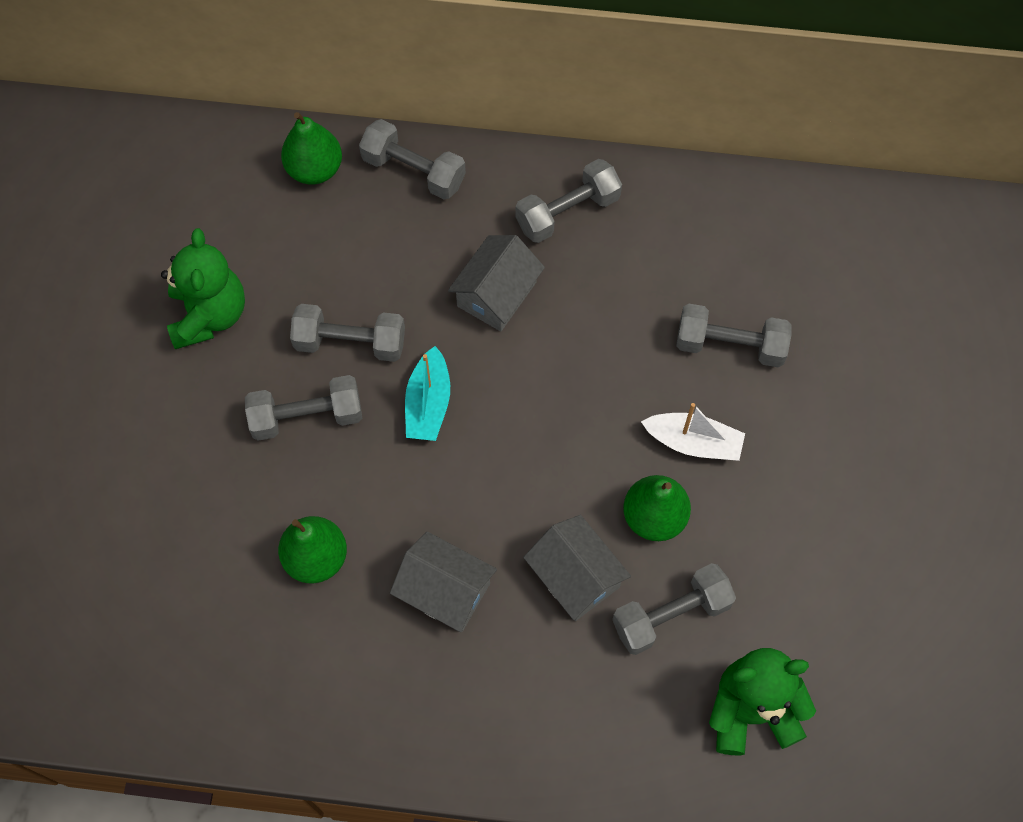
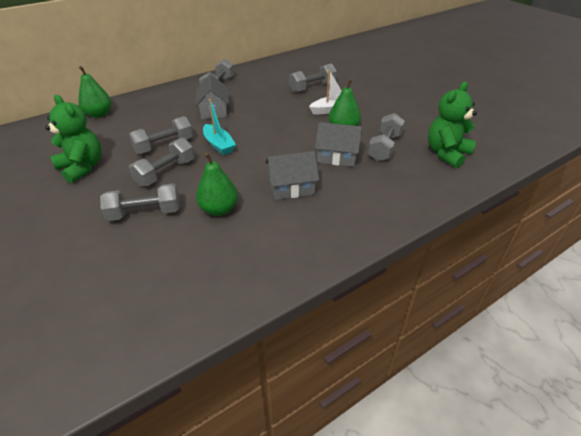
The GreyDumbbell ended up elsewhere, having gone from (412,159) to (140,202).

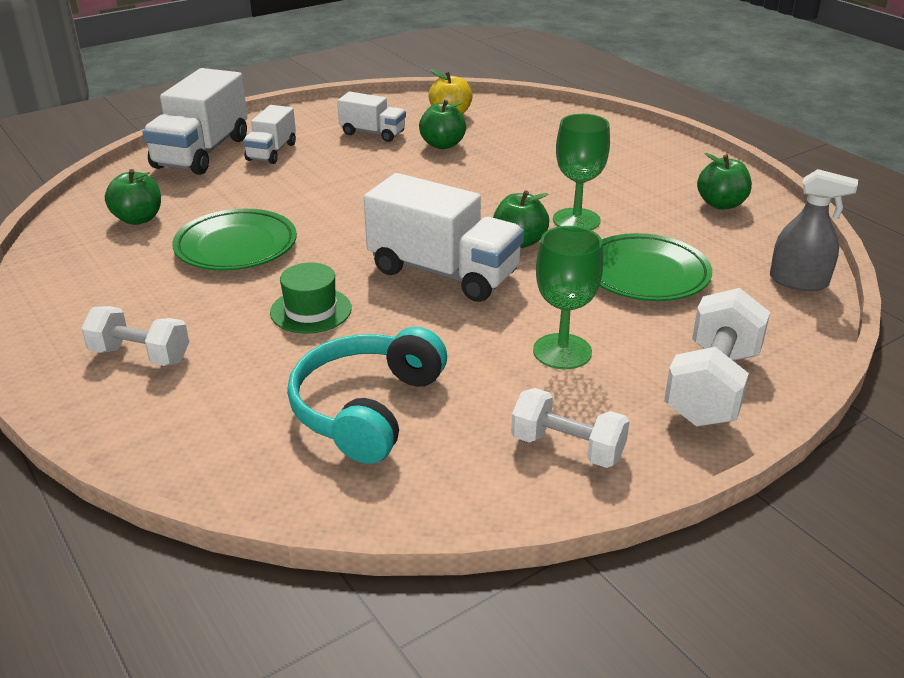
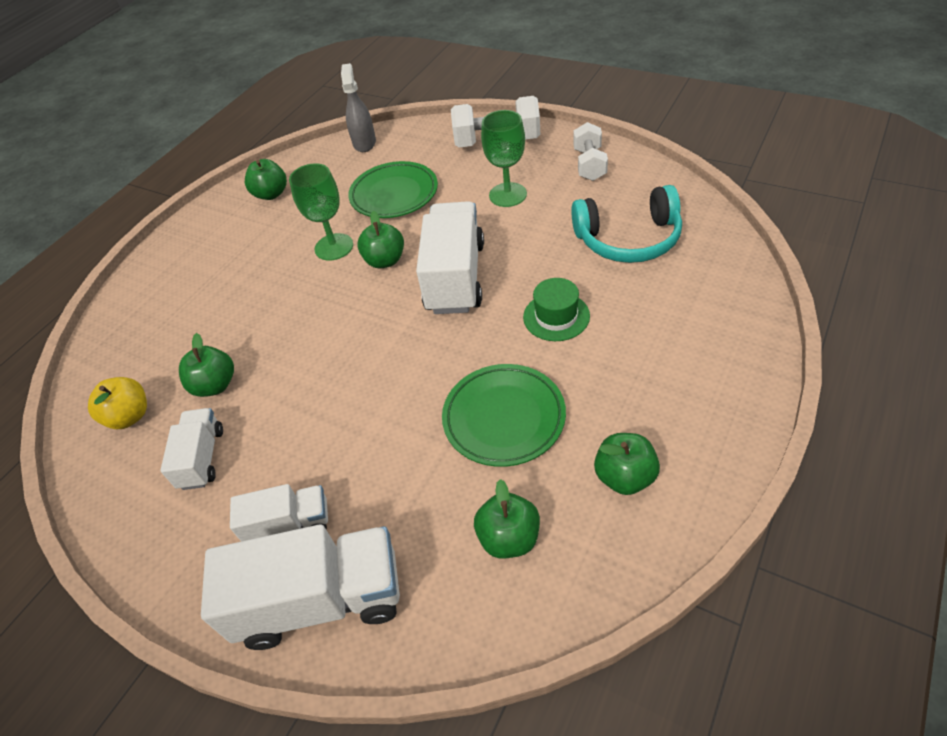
The second view gained the GreenApple at (627,464).
The second view lost the WhiteDumbbell at (135,336).

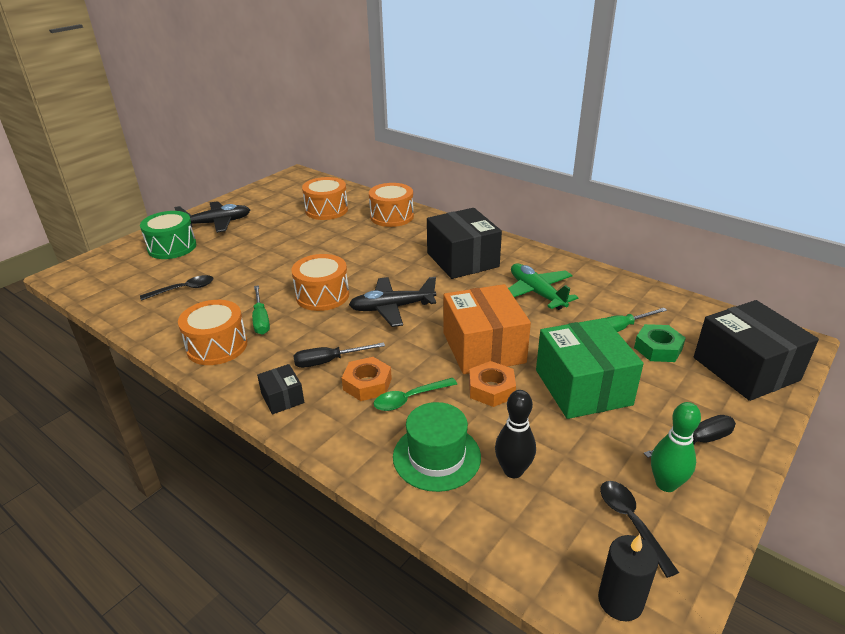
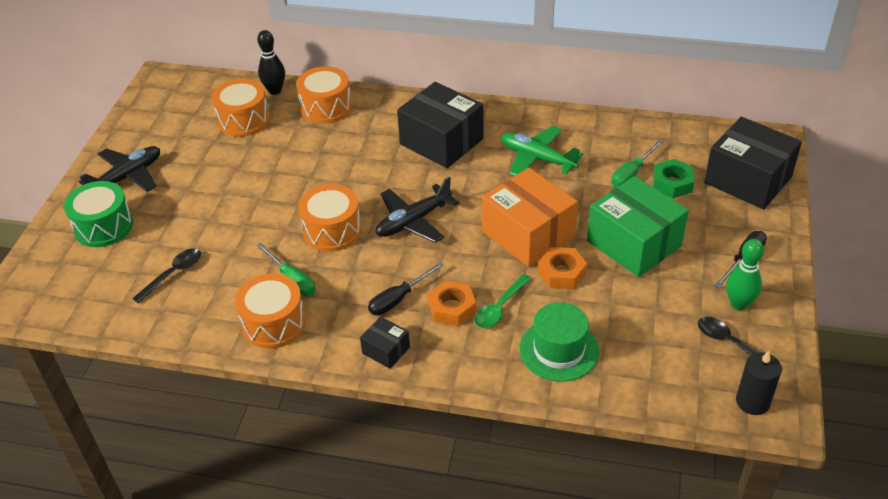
The BlackBowlingPin ended up elsewhere, having gone from (515,434) to (271,62).

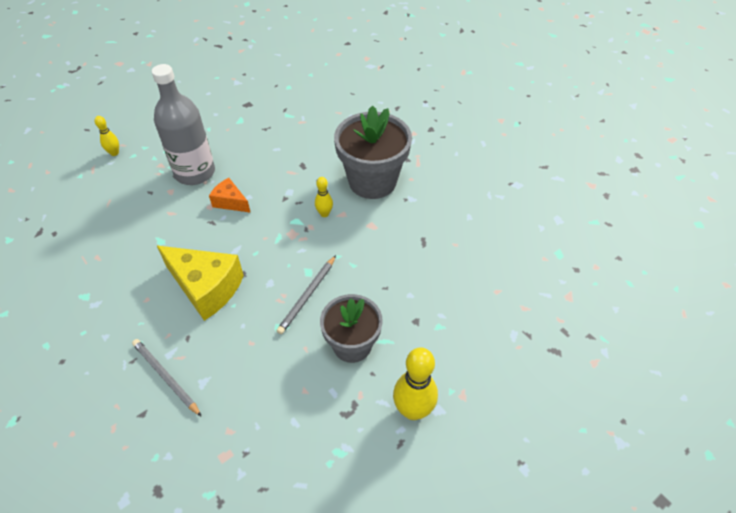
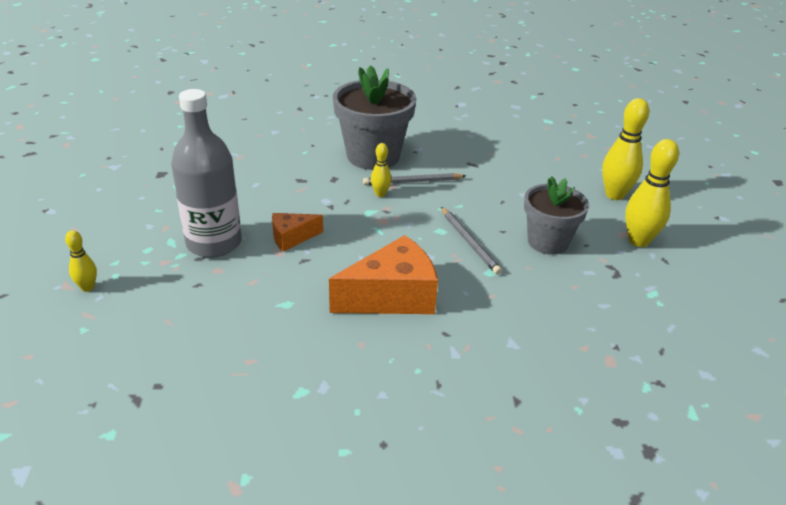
What was the YellowCheese at (200,283) turned into the OrangeCheese at (383,274).
The GreyPencil ended up elsewhere, having gone from (167,378) to (414,179).
The second view gained the YellowBowlingPin at (625,149).

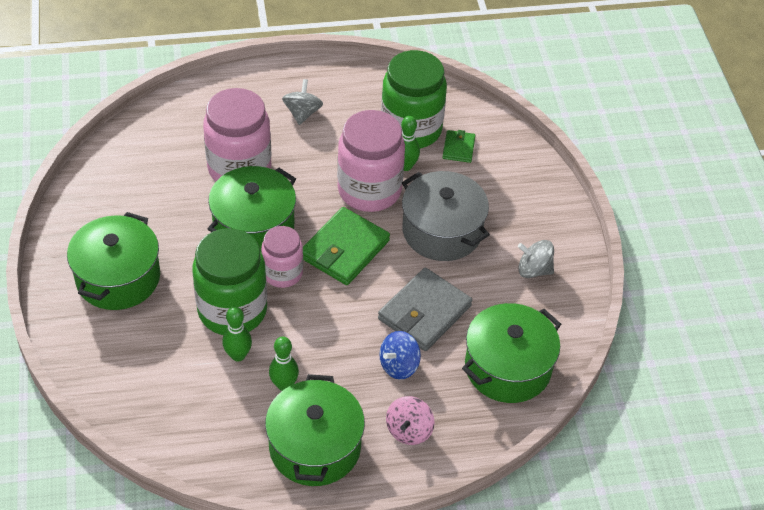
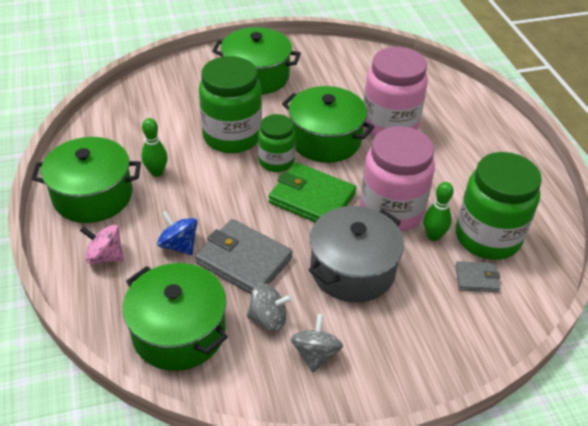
The GreySpinningTop ended up elsewhere, having gone from (302,102) to (269,307).
What was the PinkJar at (282,257) turned into the GreenJar at (277,143).
What was the GreenWallet at (459,146) turned into the GreyWallet at (477,276).
The second view lost the GreenBowlingPin at (237,333).

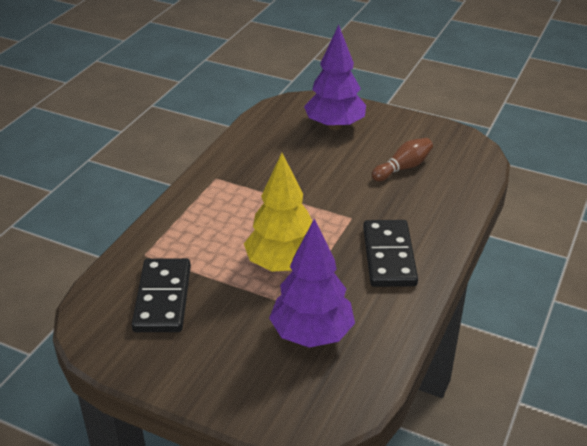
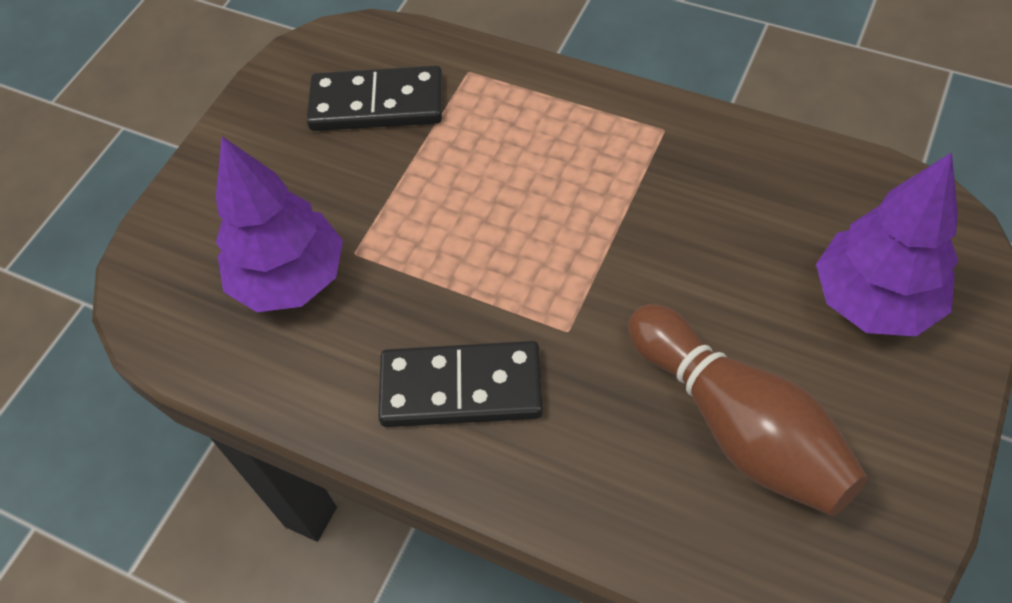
The size of the BrownBowlingPin at (402,159) changed by a factor of 1.79.
The second view lost the YellowTree at (278,212).

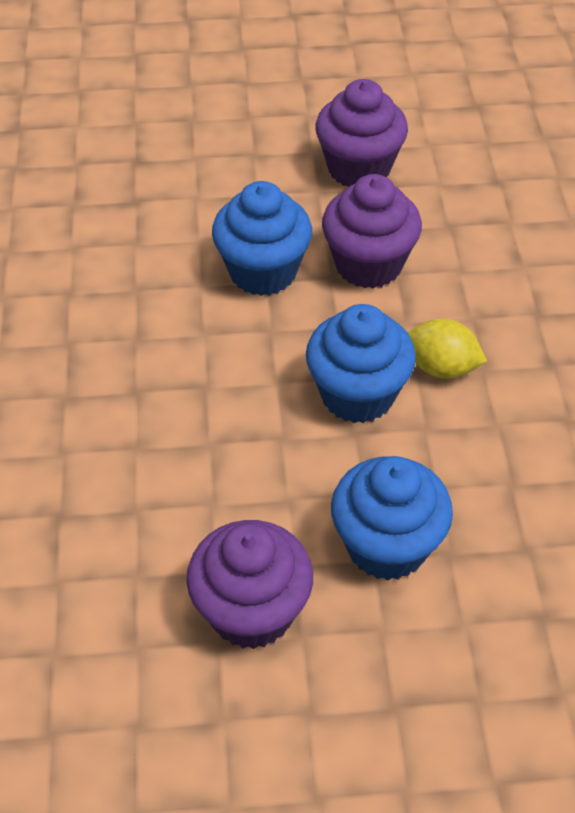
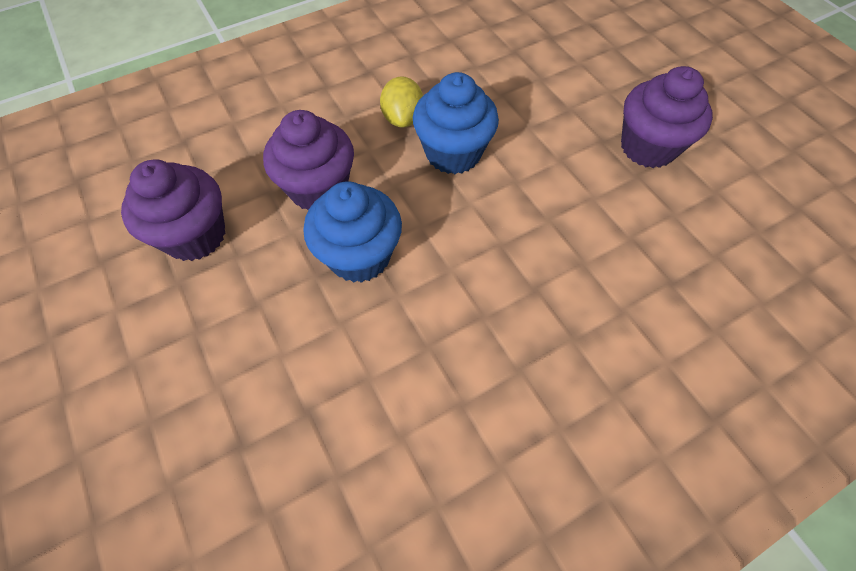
The second view lost the BlueCupcake at (392,518).

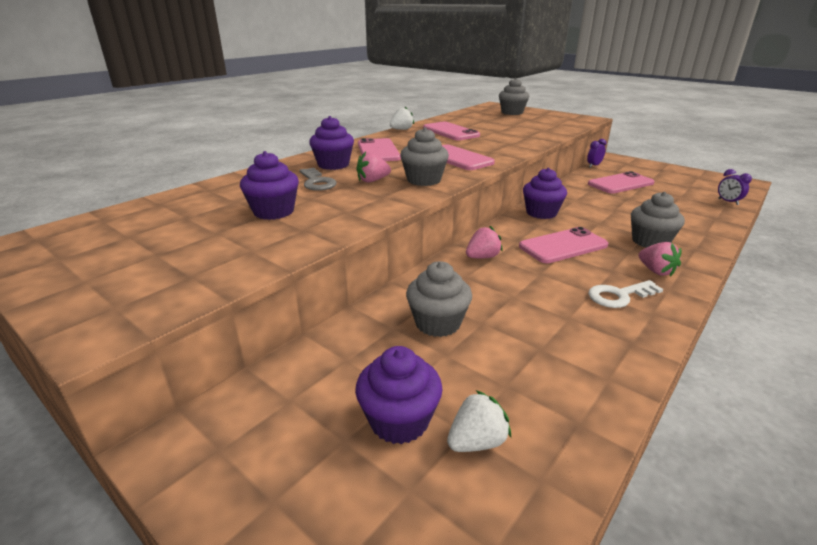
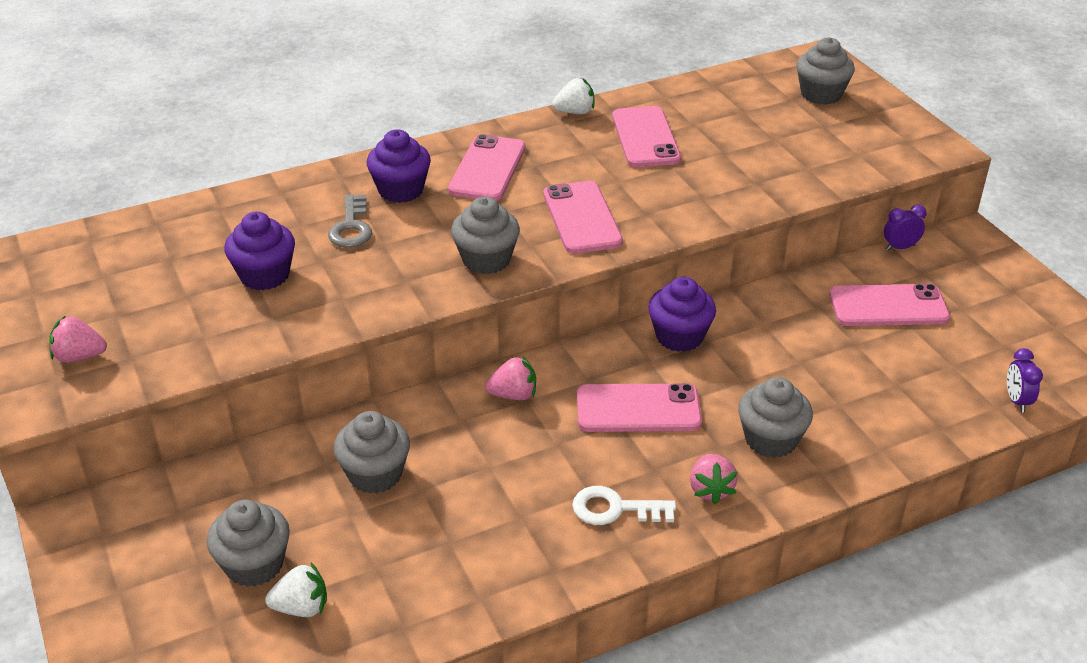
The PinkStrawberry ended up elsewhere, having gone from (373,167) to (78,338).
What was the PurpleCupcake at (399,395) turned into the GreyCupcake at (248,543).

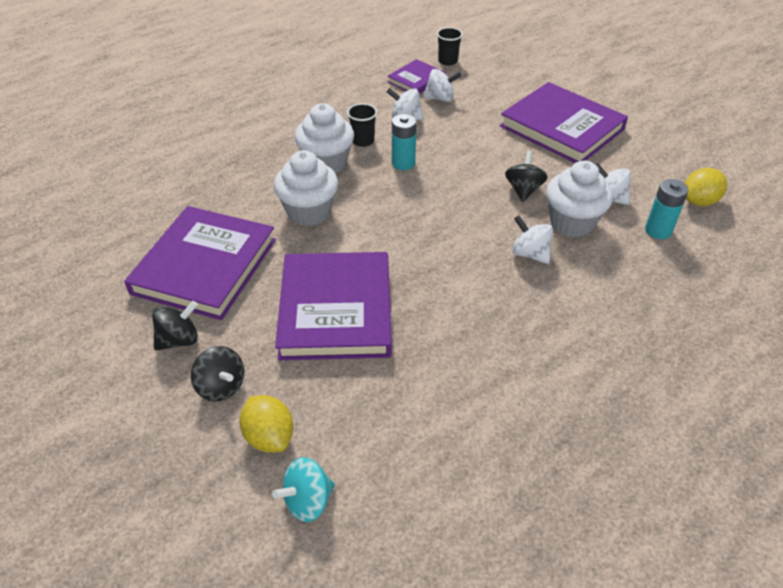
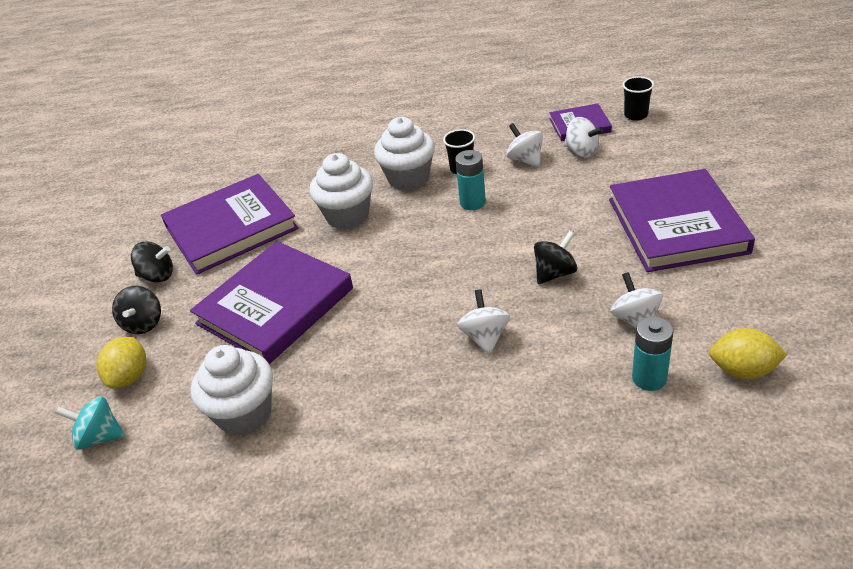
The WhiteCupcake ended up elsewhere, having gone from (579,199) to (232,390).

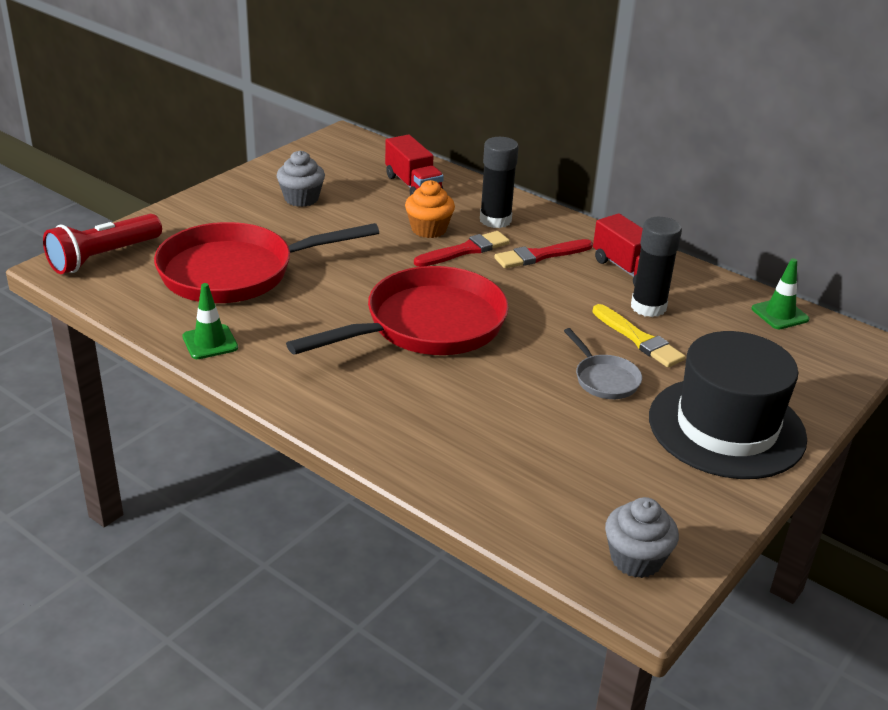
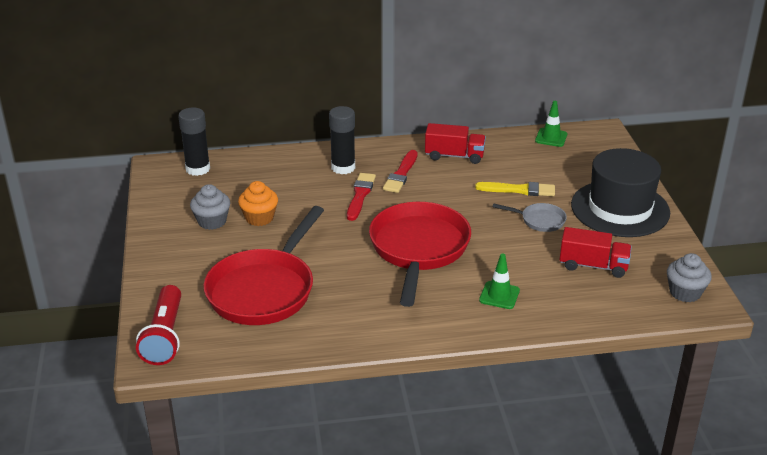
The BlackGlueStick ended up elsewhere, having gone from (656,267) to (194,141).
The OrangeCupcake ended up elsewhere, having gone from (430,209) to (258,203).
The GreenTrafficCone ended up elsewhere, having gone from (210,321) to (499,281).
The RedTruck ended up elsewhere, having gone from (414,165) to (595,252).

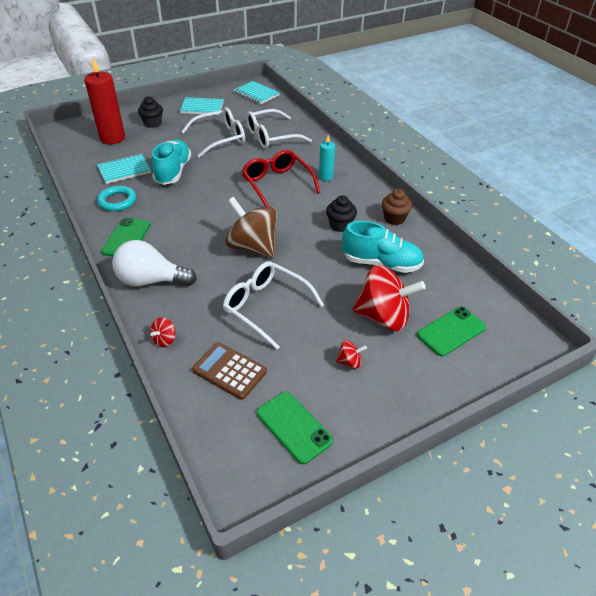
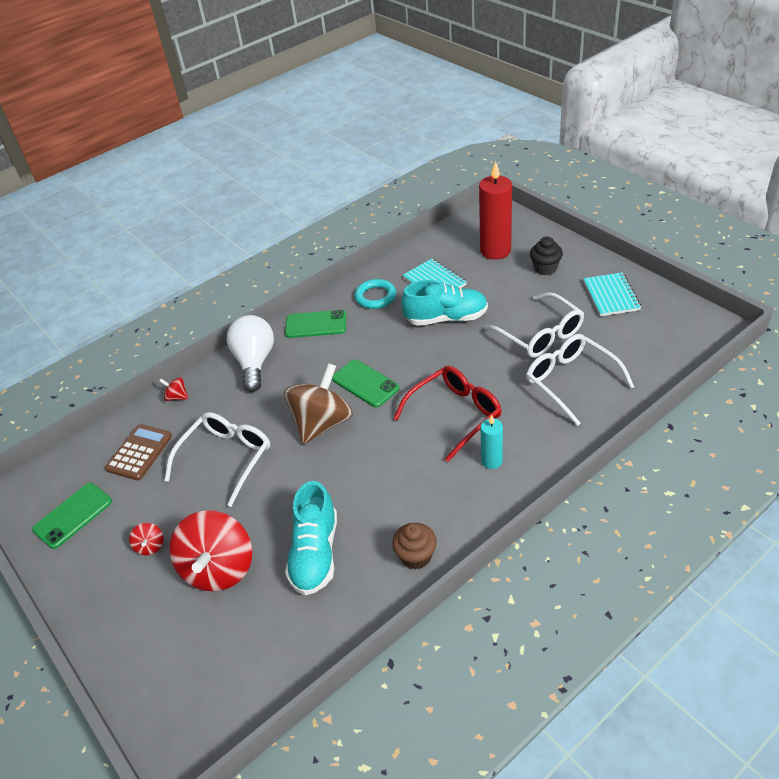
The GreenPhone ended up elsewhere, having gone from (451,331) to (365,383).
The second view lost the TurquoiseNotebook at (257,92).
The second view lost the BlackCupcake at (341,213).

